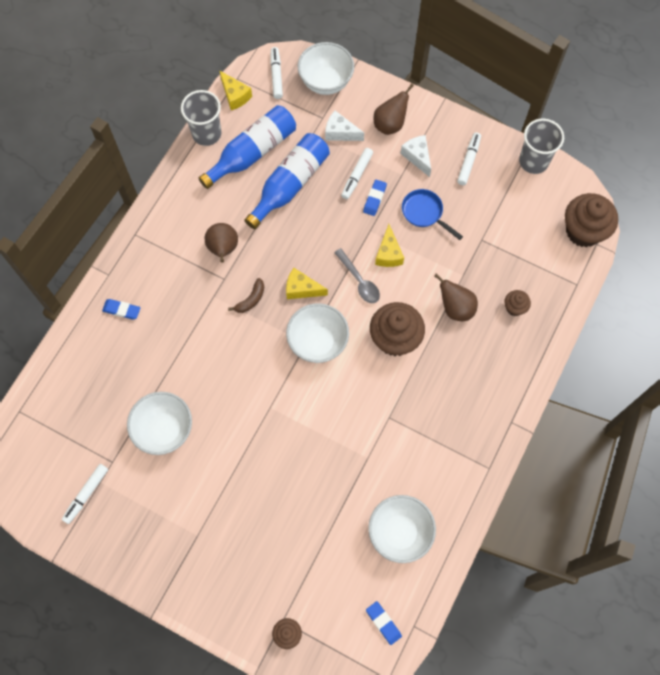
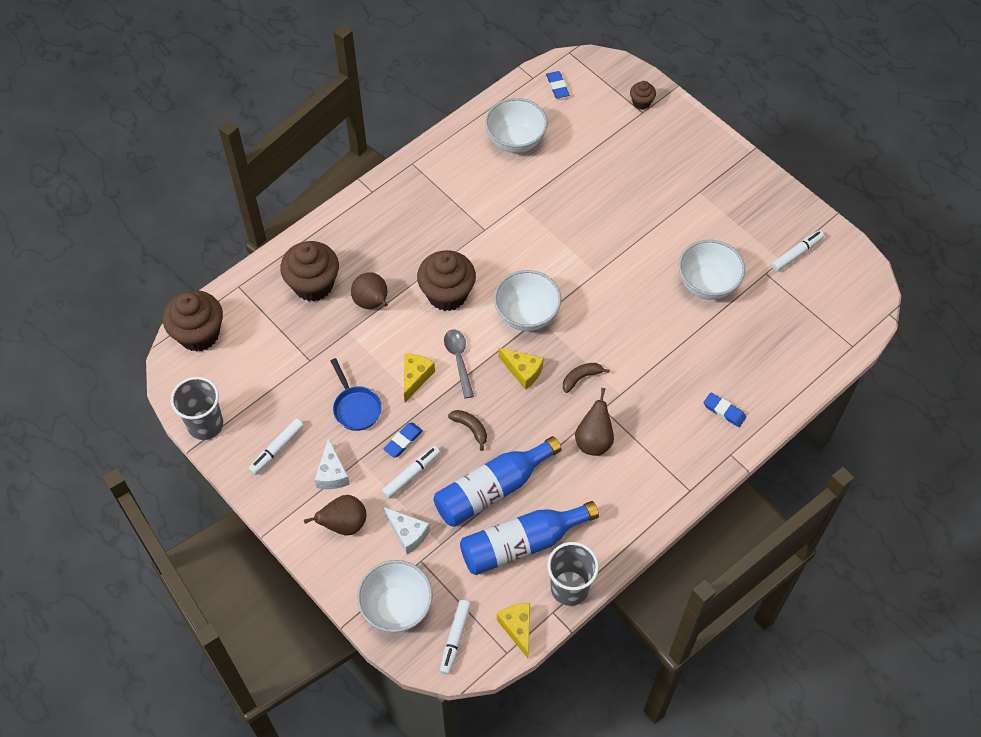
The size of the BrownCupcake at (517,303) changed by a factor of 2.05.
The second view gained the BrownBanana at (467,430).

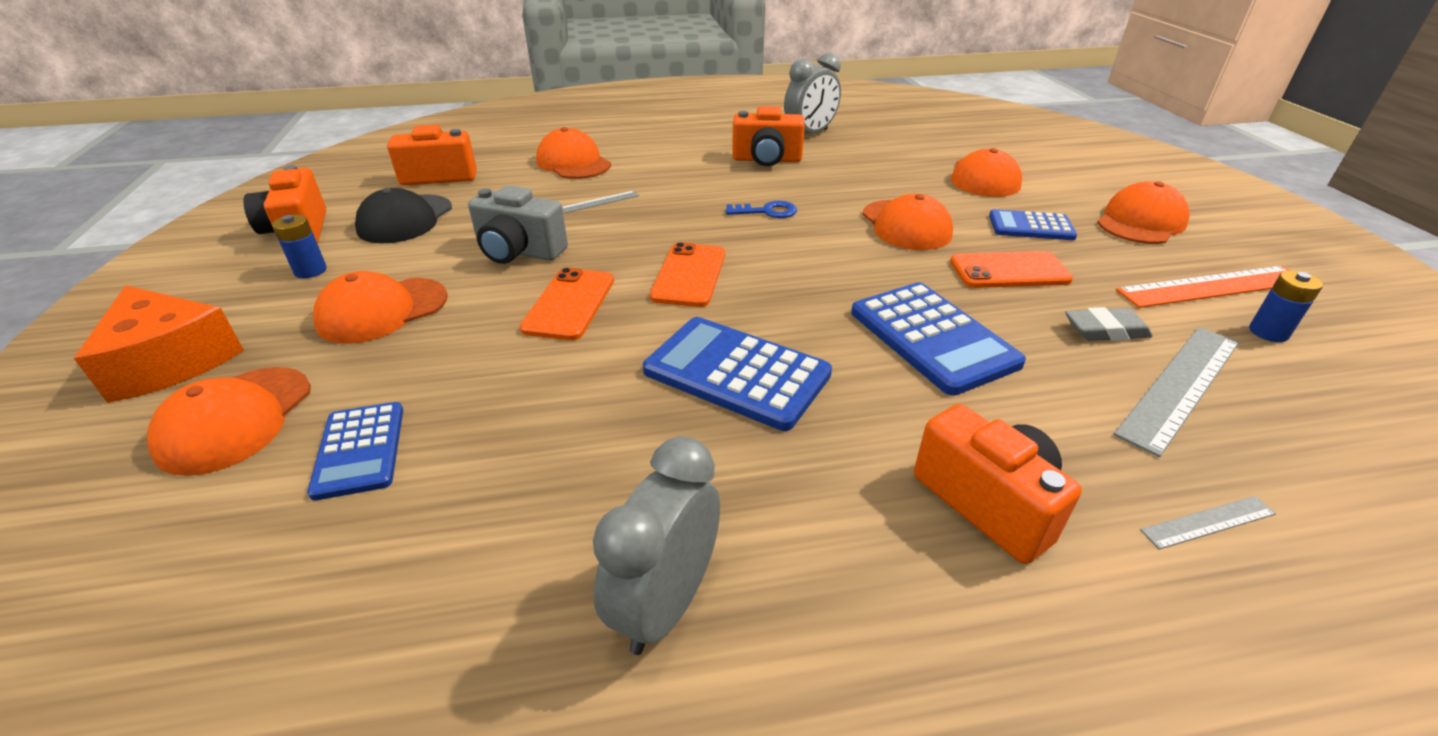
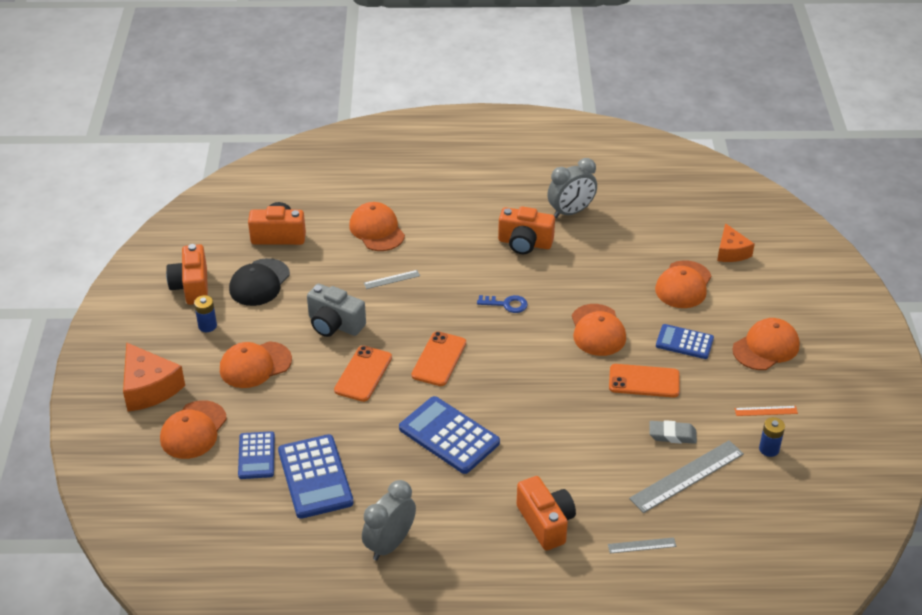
The BlueCalculator ended up elsewhere, having gone from (938,339) to (316,476).
The second view gained the OrangeCheese at (736,242).
The size of the OrangeRuler at (1203,287) changed by a factor of 0.49.

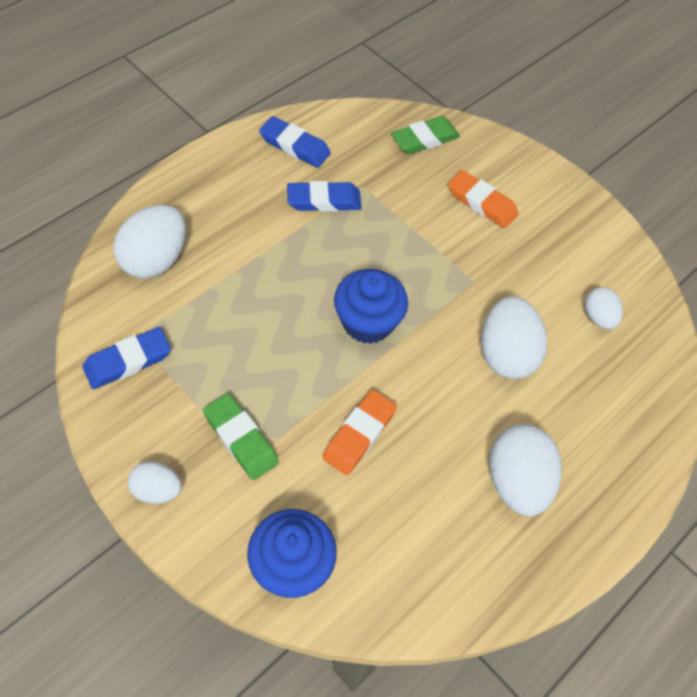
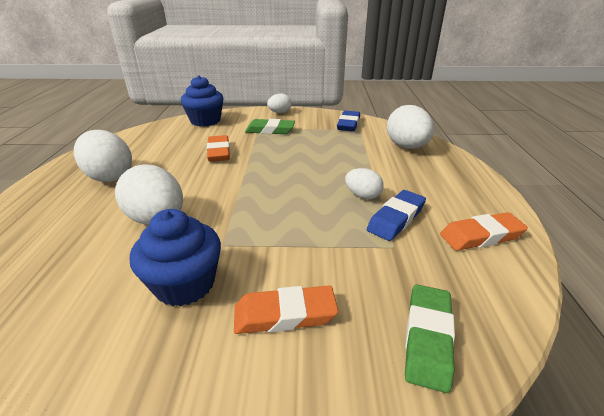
The BlueCupcake ended up elsewhere, having gone from (371,306) to (175,258).
The WhiteEgg ended up elsewhere, having gone from (604,308) to (364,183).
What was the BlueEraser at (295,142) turned into the OrangeEraser at (484,231).

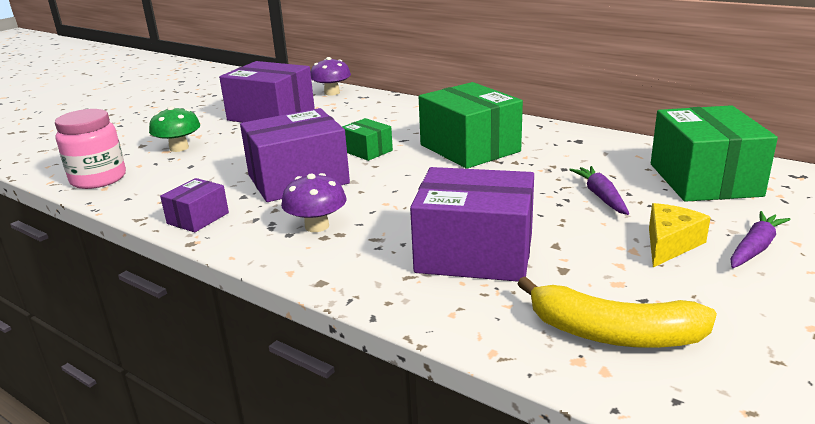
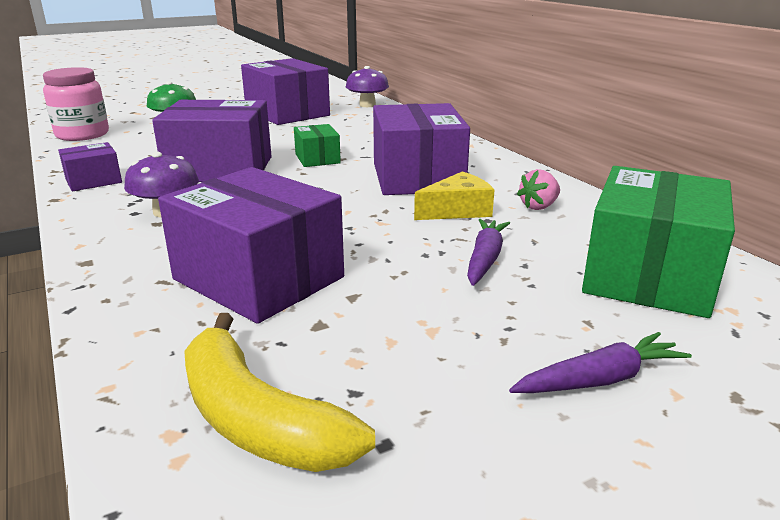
What was the GreenBox at (471,125) turned into the PurpleBox at (421,149).
The YellowCheese ended up elsewhere, having gone from (680,235) to (454,195).
The second view gained the PinkStrawberry at (538,189).

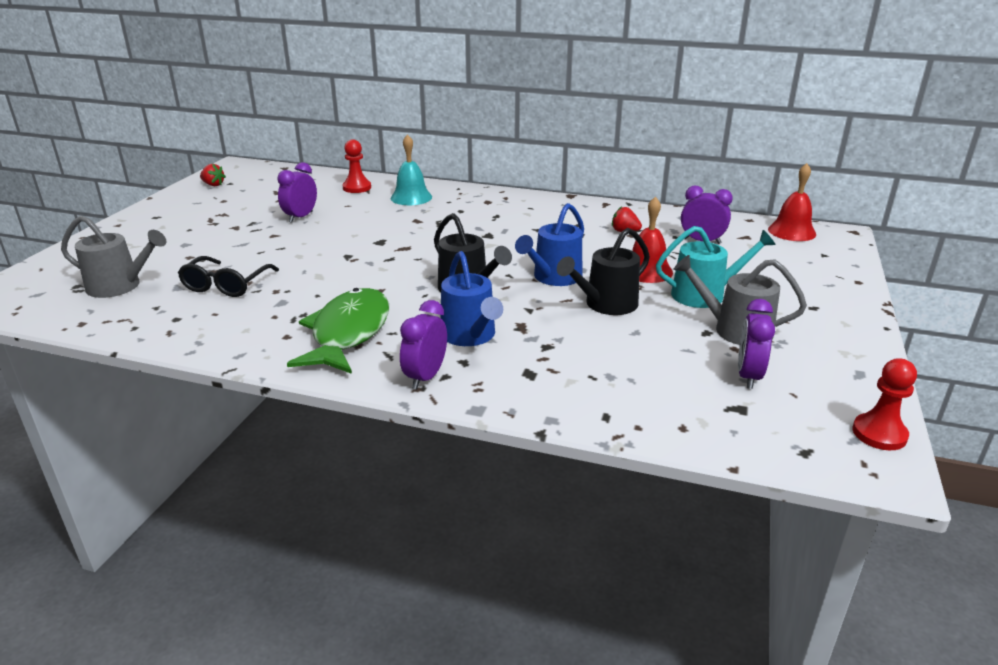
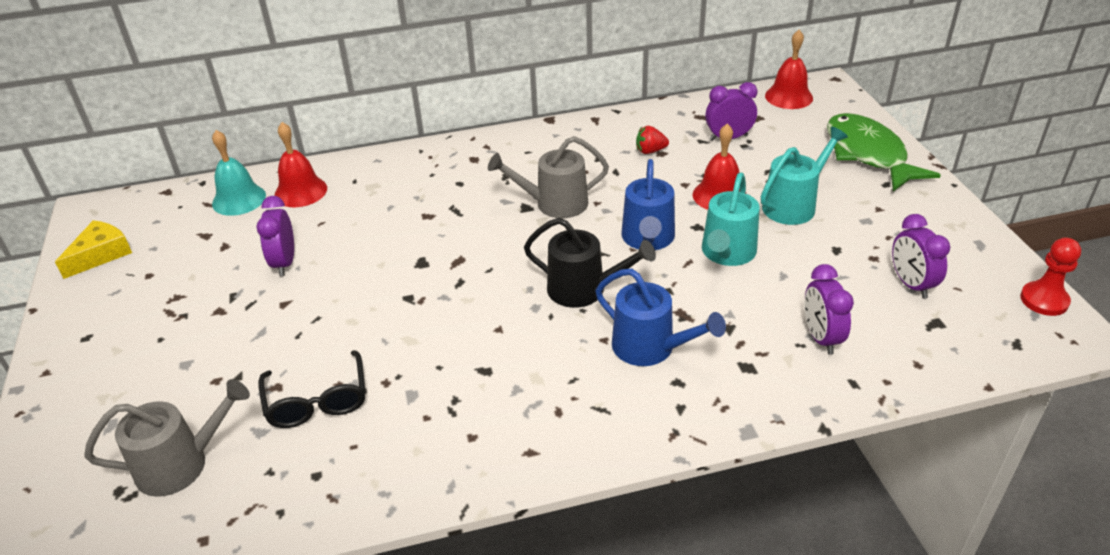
Where the RedStrawberry stood at (213,175), the YellowCheese came to stand at (93,249).
The TurquoiseBell ended up elsewhere, having gone from (411,169) to (239,173).
Where the RedPawn stood at (356,166), the RedBell came to stand at (300,164).
The GreyWateringCan ended up elsewhere, having gone from (740,300) to (548,177).
What was the BlackWateringCan at (603,271) turned into the TurquoiseWateringCan at (731,219).
The PurpleClock ended up elsewhere, having gone from (423,344) to (829,309).
The GreenFish ended up elsewhere, having gone from (338,331) to (884,152).

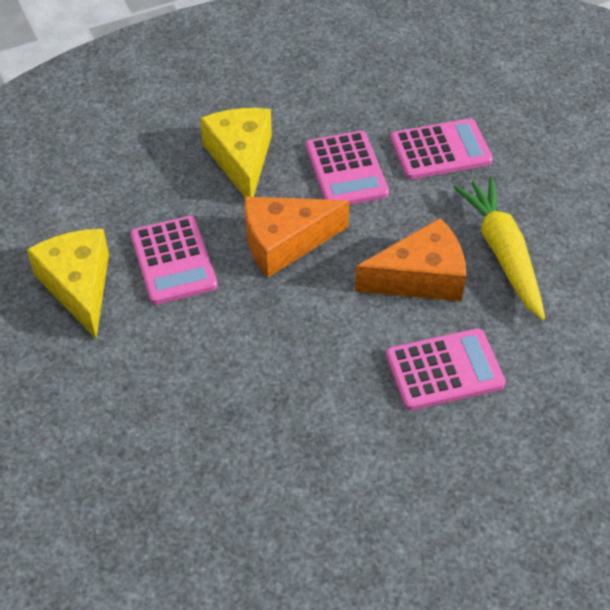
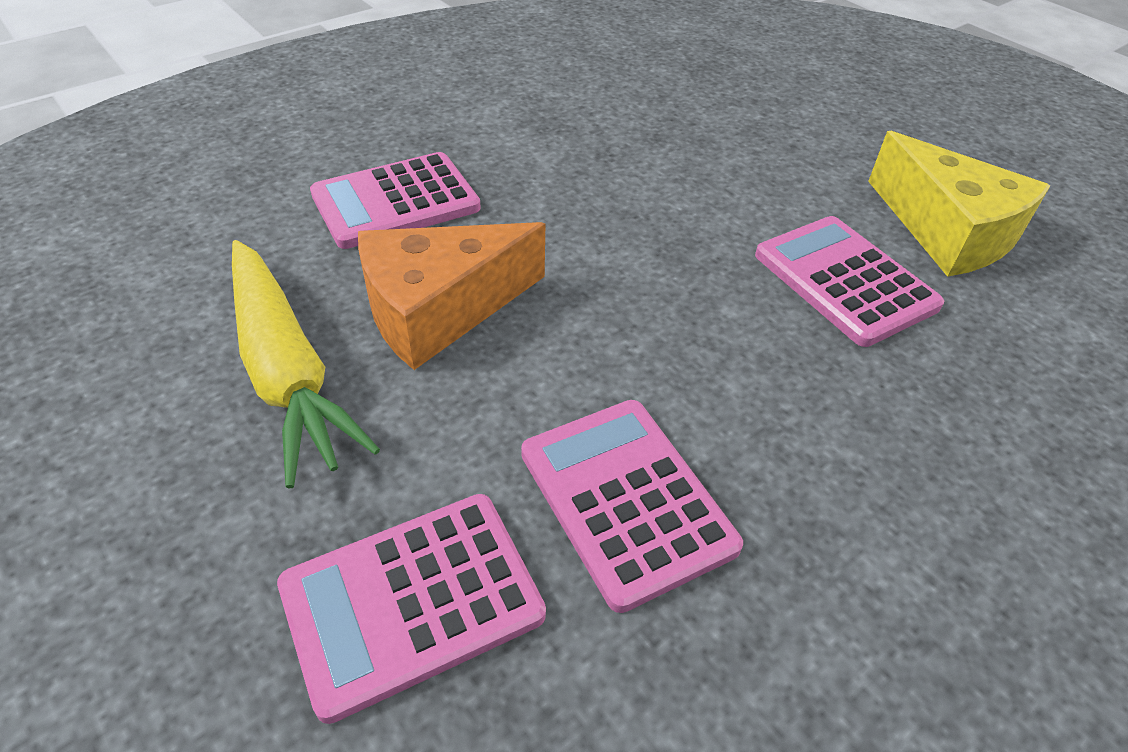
The second view lost the YellowCheese at (236,152).
The second view lost the OrangeCheese at (297,236).

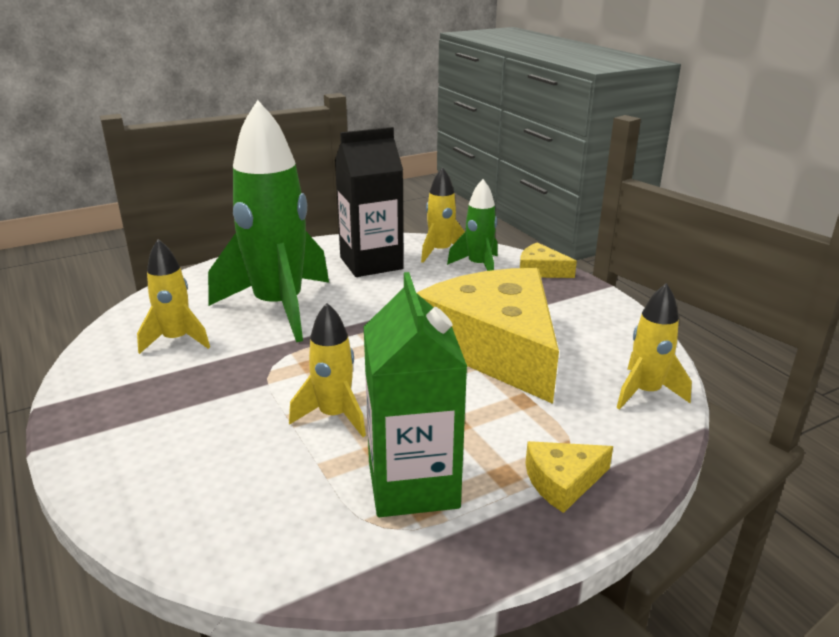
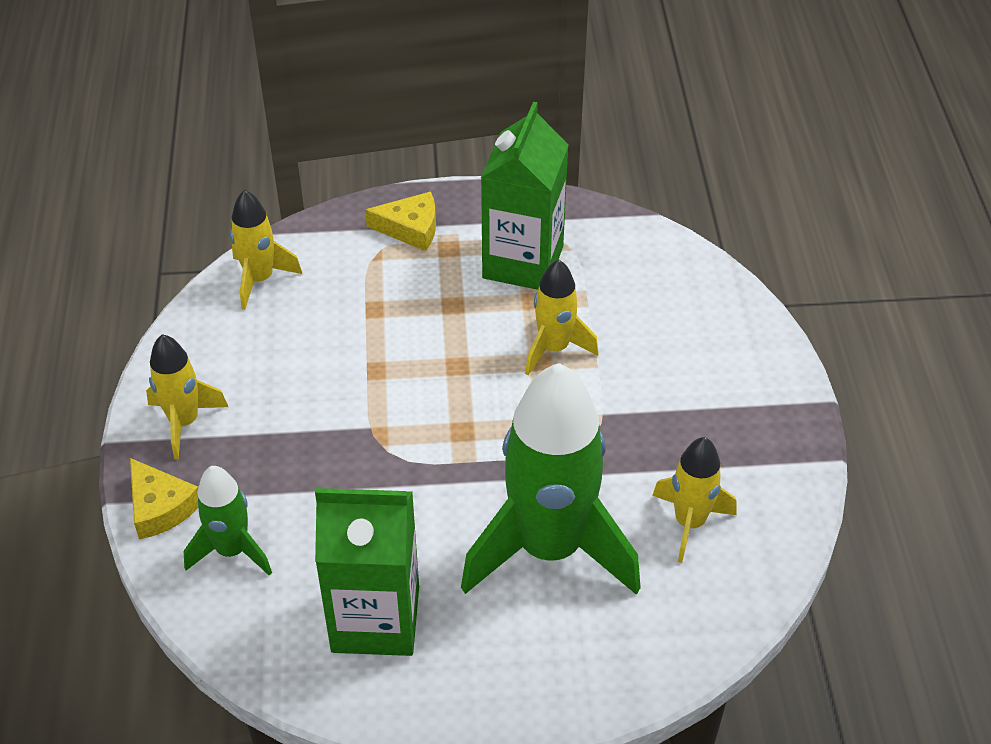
The YellowRocket ended up elsewhere, having gone from (443,215) to (187,396).
What was the BlackCarton at (369,202) turned into the GreenCarton at (367,572).
The second view lost the YellowCheese at (488,336).

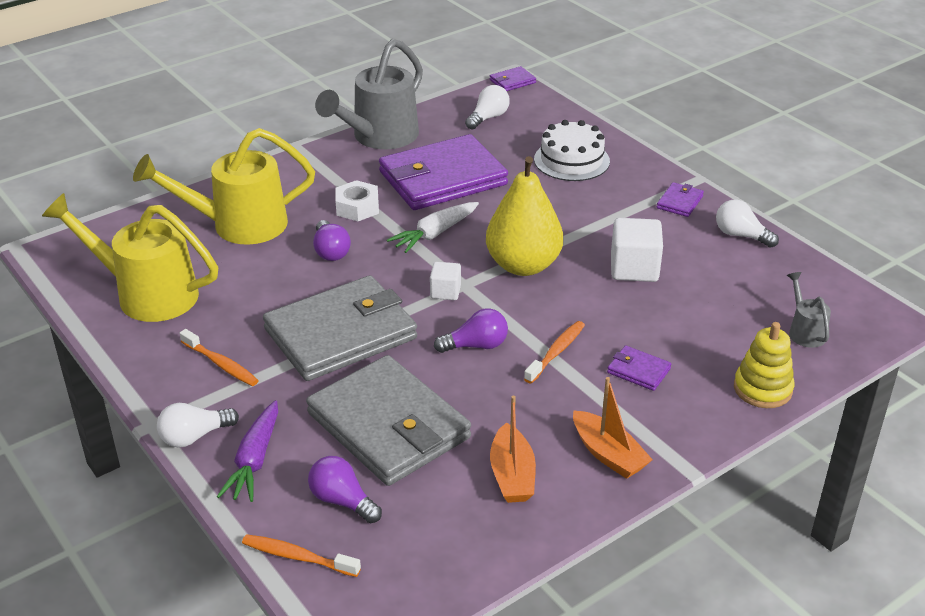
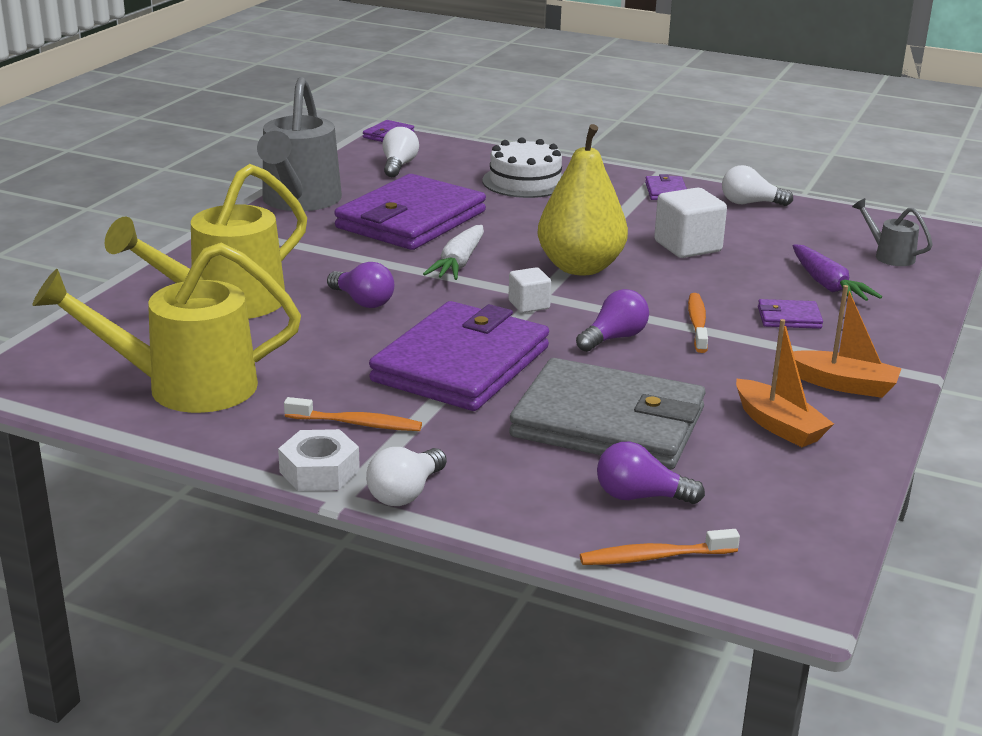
The WhiteNut ended up elsewhere, having gone from (357,200) to (319,460).
What was the GreyWallet at (340,328) turned into the PurpleWallet at (459,356).
The PurpleCarrot ended up elsewhere, having gone from (247,451) to (837,272).
The second view lost the YellowStackingToy at (764,365).

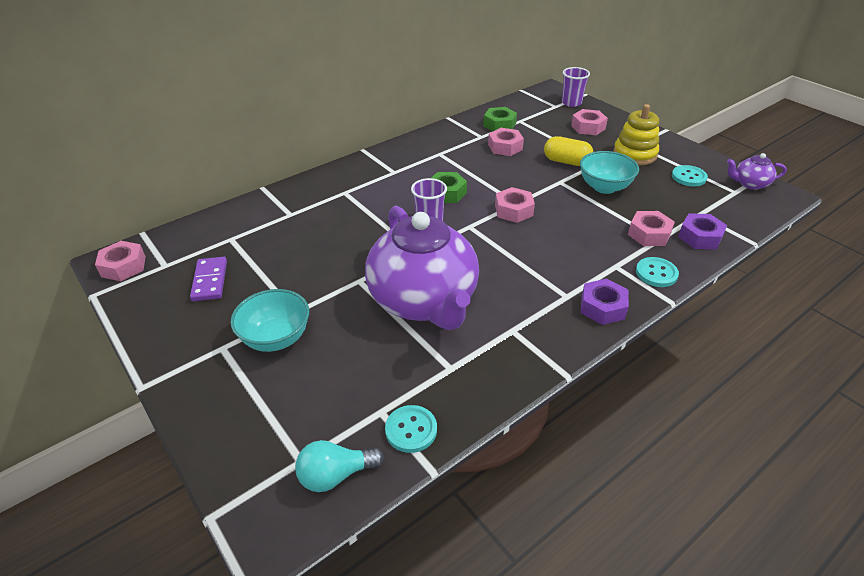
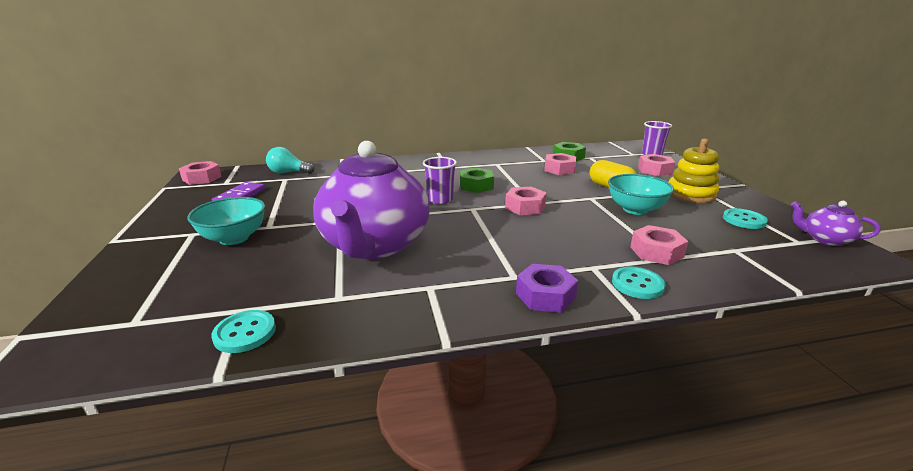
The TurquoiseLightBulb ended up elsewhere, having gone from (339,466) to (290,160).
The second view lost the PurpleNut at (702,231).

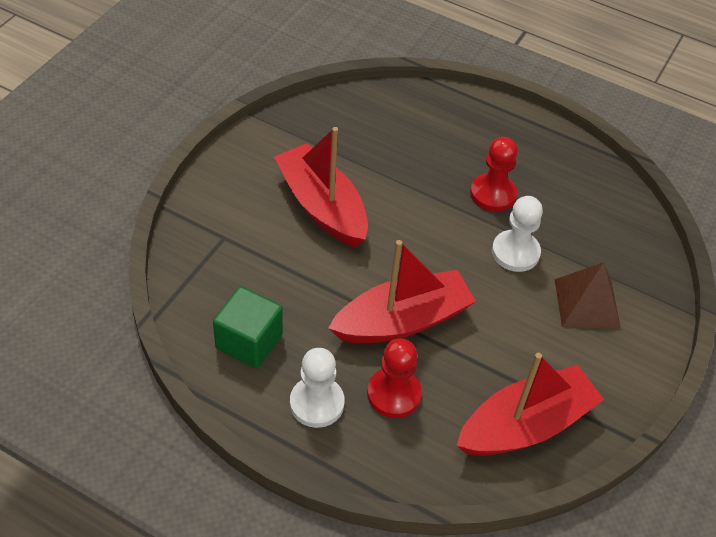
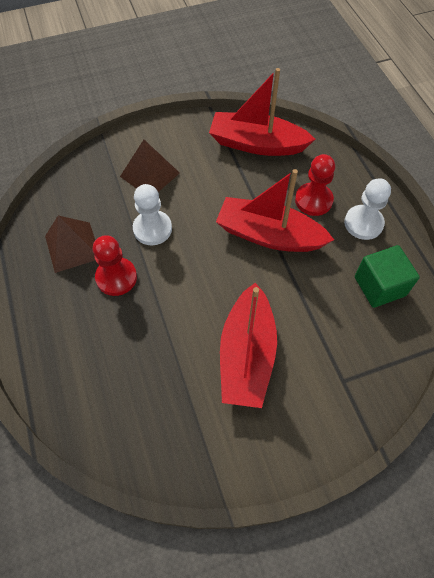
The second view gained the BrownPyramid at (70,244).

